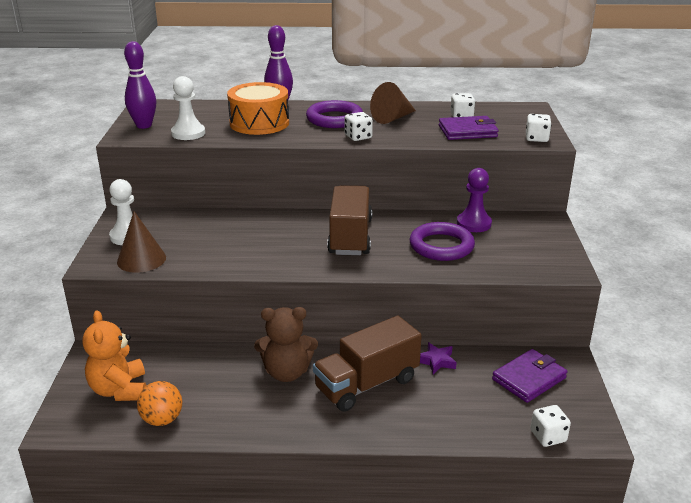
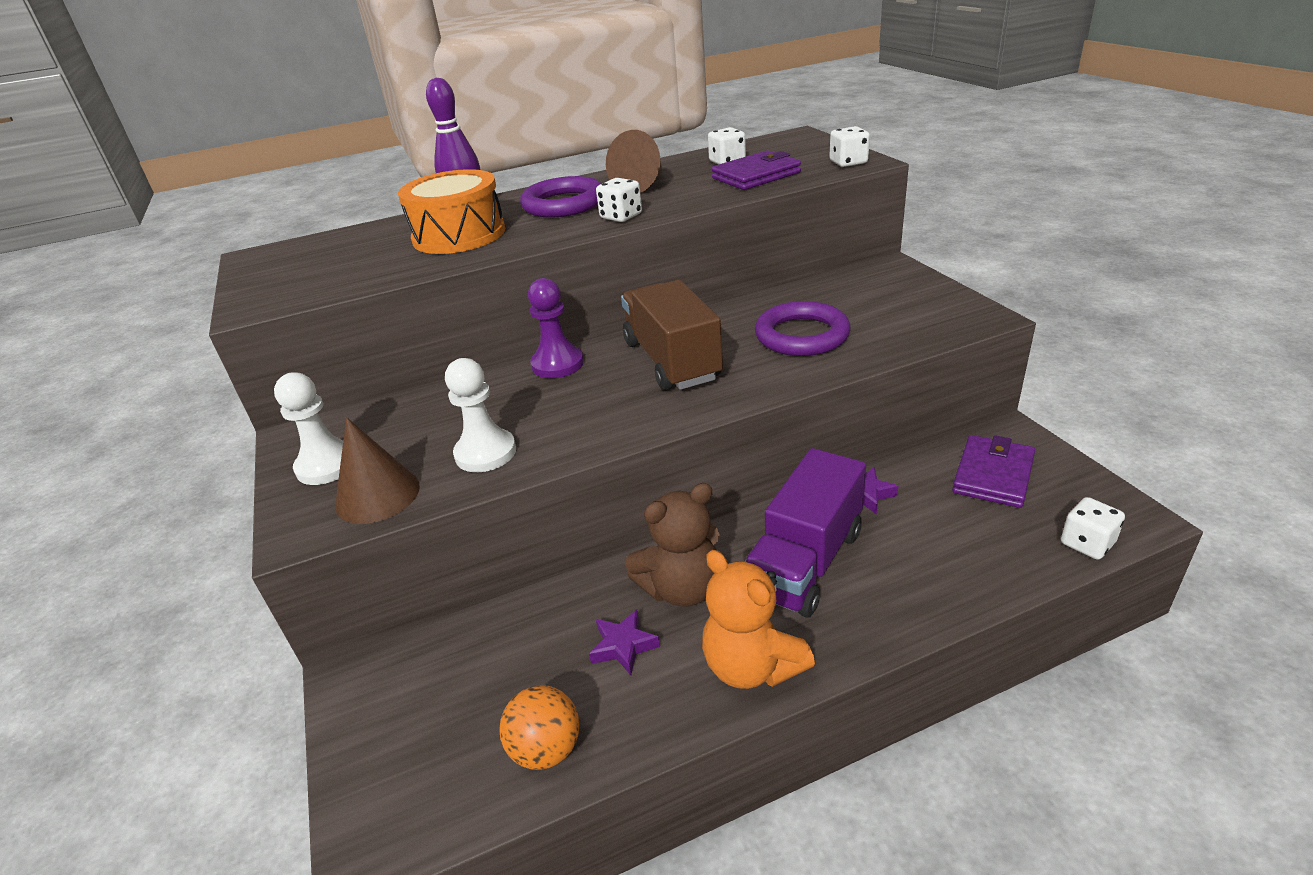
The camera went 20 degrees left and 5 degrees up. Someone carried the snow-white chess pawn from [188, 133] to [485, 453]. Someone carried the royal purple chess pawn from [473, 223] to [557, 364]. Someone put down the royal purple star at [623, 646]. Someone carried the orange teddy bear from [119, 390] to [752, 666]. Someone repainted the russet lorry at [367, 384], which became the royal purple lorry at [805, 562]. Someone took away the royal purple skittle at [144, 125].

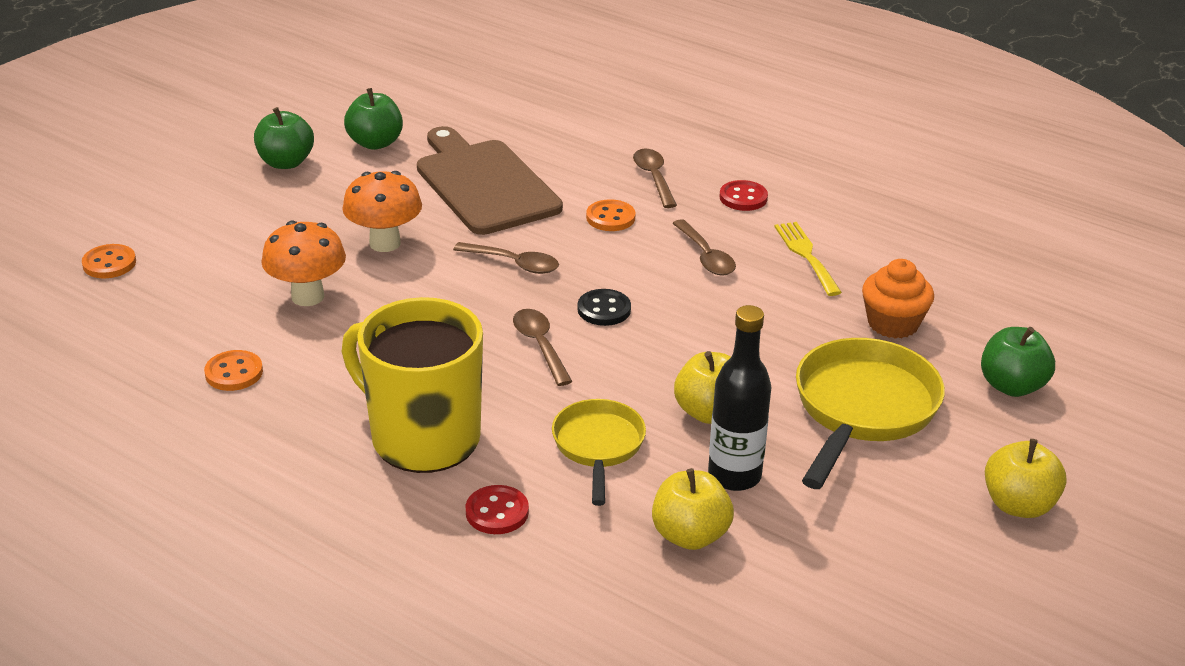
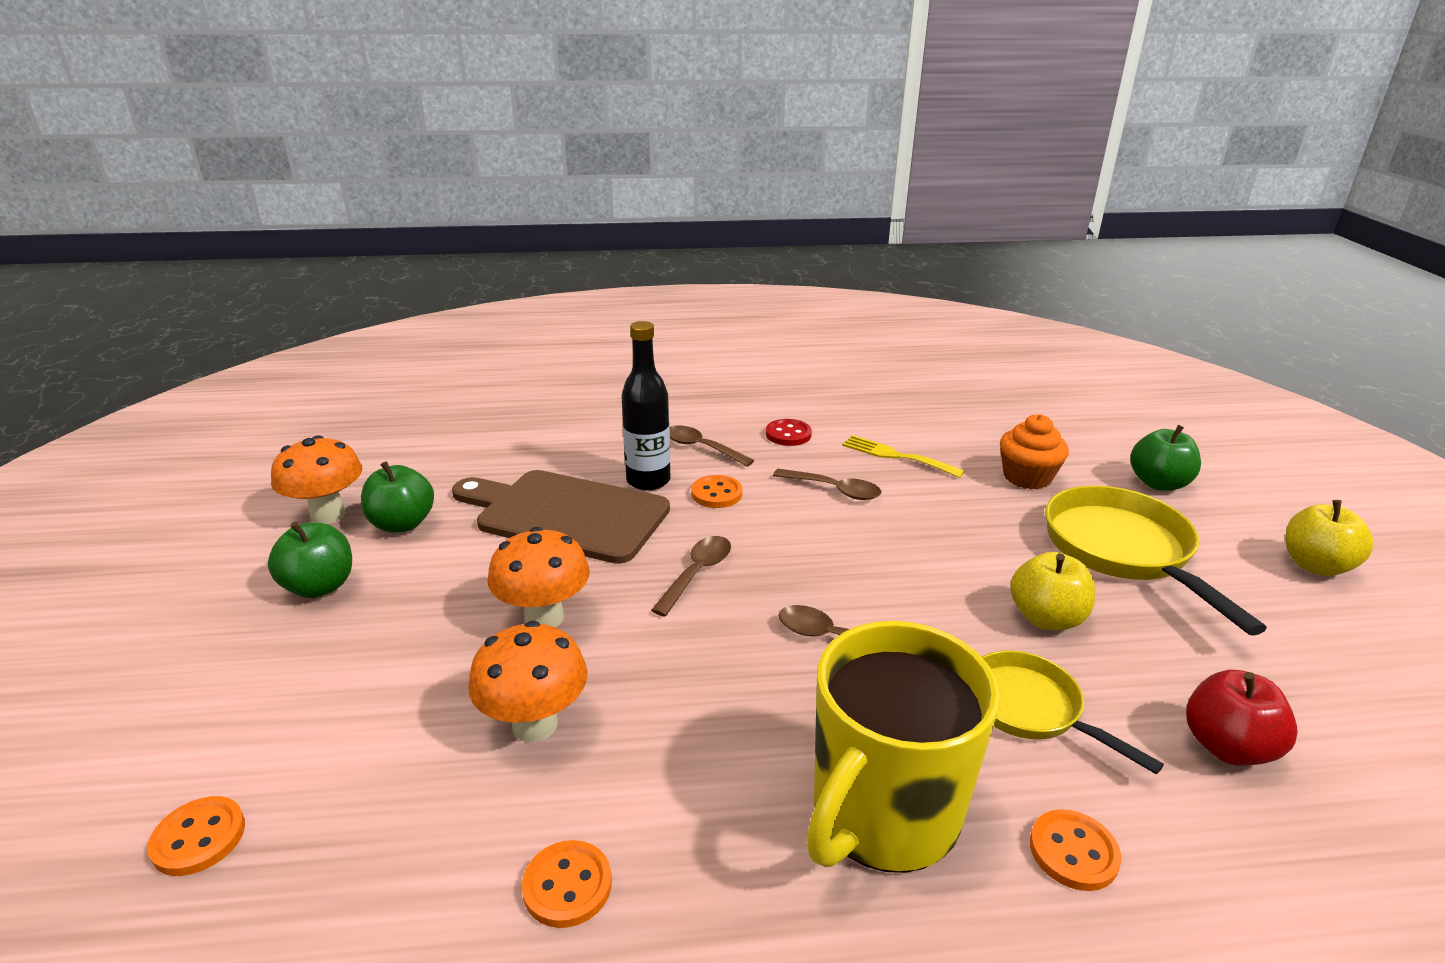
The camera went 40 degrees left and 5 degrees down. Someone put down the orange toadstool at [328, 514]. Someone carried the black flask from [734, 476] to [648, 481]. Someone rotated the russet tablespoon at [514, 264] by 45 degrees counterclockwise. Someone rotated the yellow mug at [422, 437] by 45 degrees counterclockwise. Someone repainted the scarlet shirt button at [497, 512], which became the orange shirt button at [1073, 852]. Someone repainted the yellow apple at [690, 535], which became the scarlet apple at [1227, 747]. Someone took away the black shirt button at [604, 309].

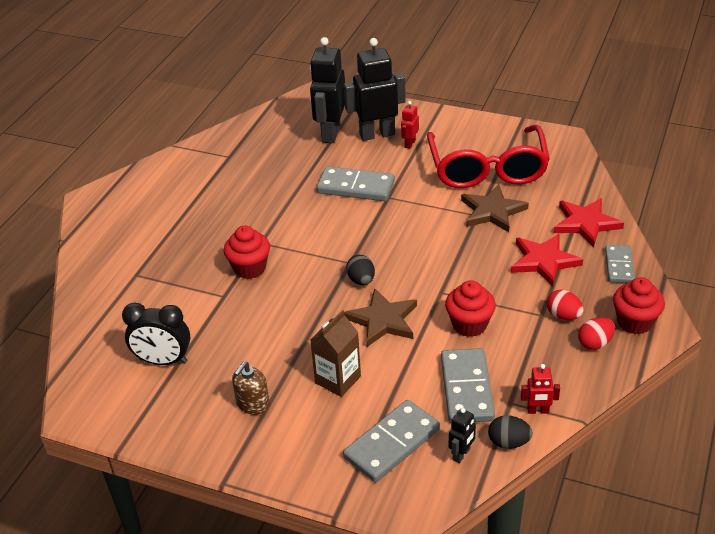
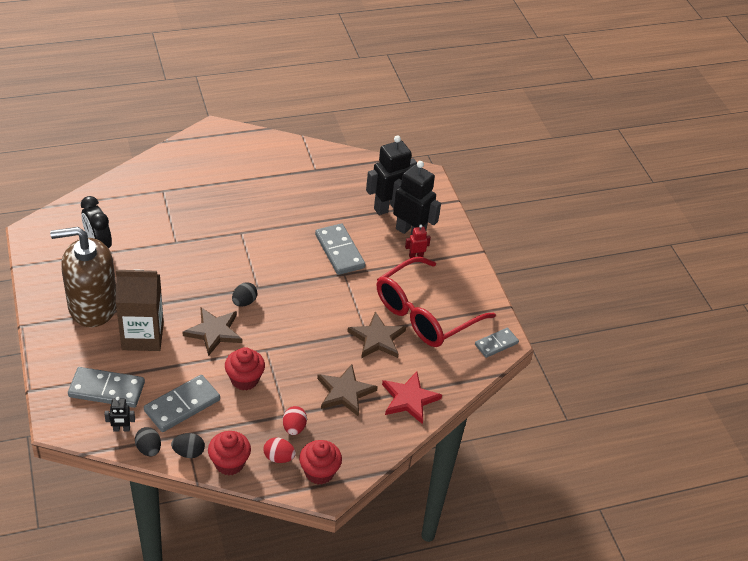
The camera went 45 degrees right and 5 degrees up. Someone scaled the russet pump bottle at [253, 404] by 2.36. Someone scaled the russet juice carton at [338, 379] by 1.52. Someone swapped the scarlet toy robot at [538, 411] for the black egg at [188, 452]. Someone carried the scarlet muffin from [249, 268] to [229, 463]. Someone repainted the scarlet star at [544, 261], which became the russet star at [345, 392]. Someone carried the ash-grey domino piece from [619, 266] to [496, 344].

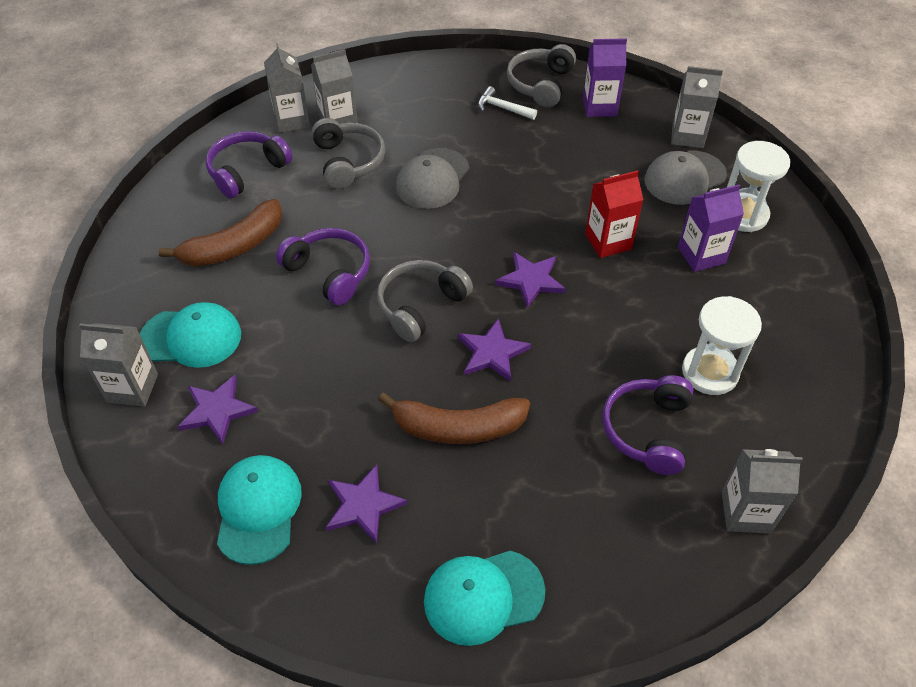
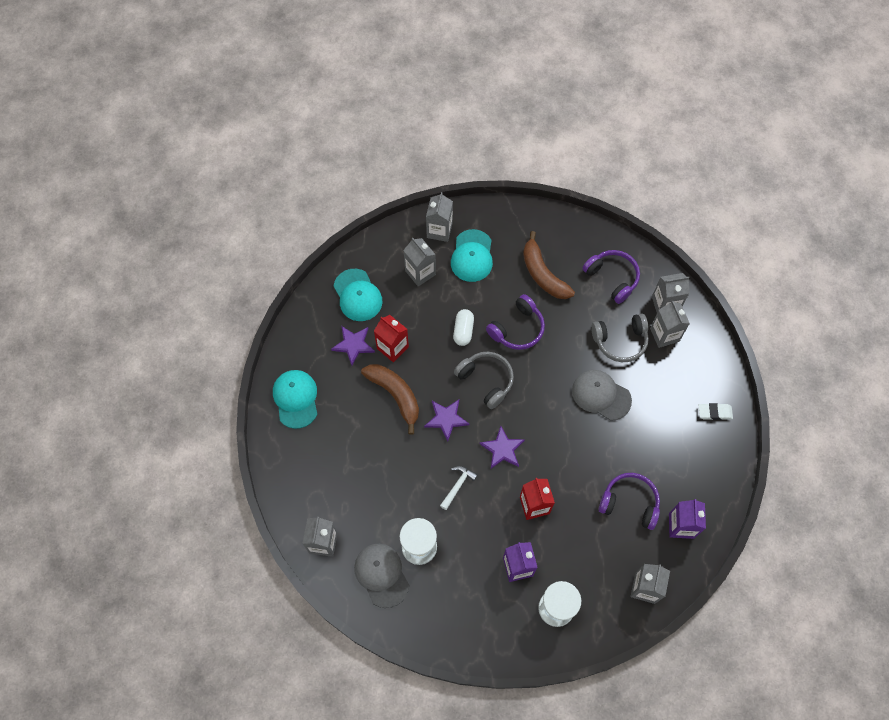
The camera went 95 degrees right and 15 degrees up. Someone rotated the aqua peaked cap at [258, 509] by 60 degrees clockwise. Someone carried the ash-grey peaked cap from [684, 178] to [381, 575]. Someone rotated the russet banana fruit at [458, 428] by 135 degrees clockwise. Someone put down the scarlet juice carton at [392, 347]. Someone swapped the royal purple star at [217, 410] for the ash-grey juice carton at [420, 272]. Someone carried the snow-white claw hammer from [502, 108] to [458, 485]. Someone put down the snow-white capsule at [463, 331]. Someone carried the royal purple over-ear headphones from [647, 430] to [629, 503]. Someone put down the snow-white eraser at [714, 412]. Someone took away the ash-grey over-ear headphones at [540, 84].

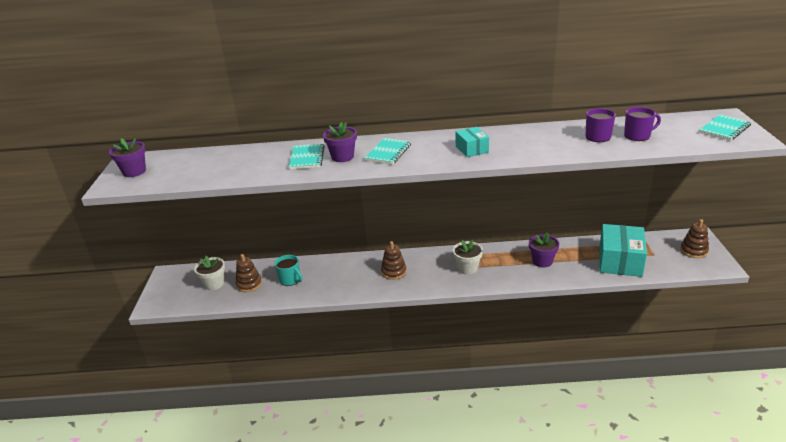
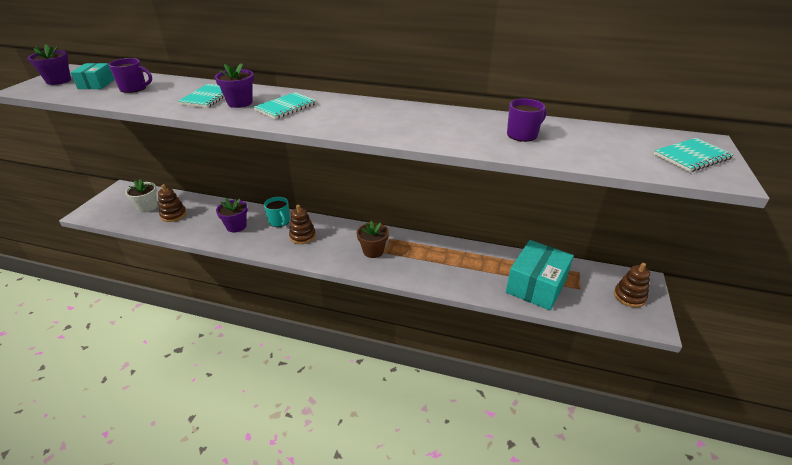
The camera went 15 degrees right and 5 degrees up. Someone carried the aqua box from [472, 149] to [96, 84]. Someone carried the royal purple mug from [637, 136] to [134, 88]. Someone carried the royal purple potted plant from [542, 261] to [236, 226]. Someone carried the aqua mug from [290, 280] to [279, 221]. Someone repainted the snow-white potted plant at [467, 268], which became the russet potted plant at [373, 251].

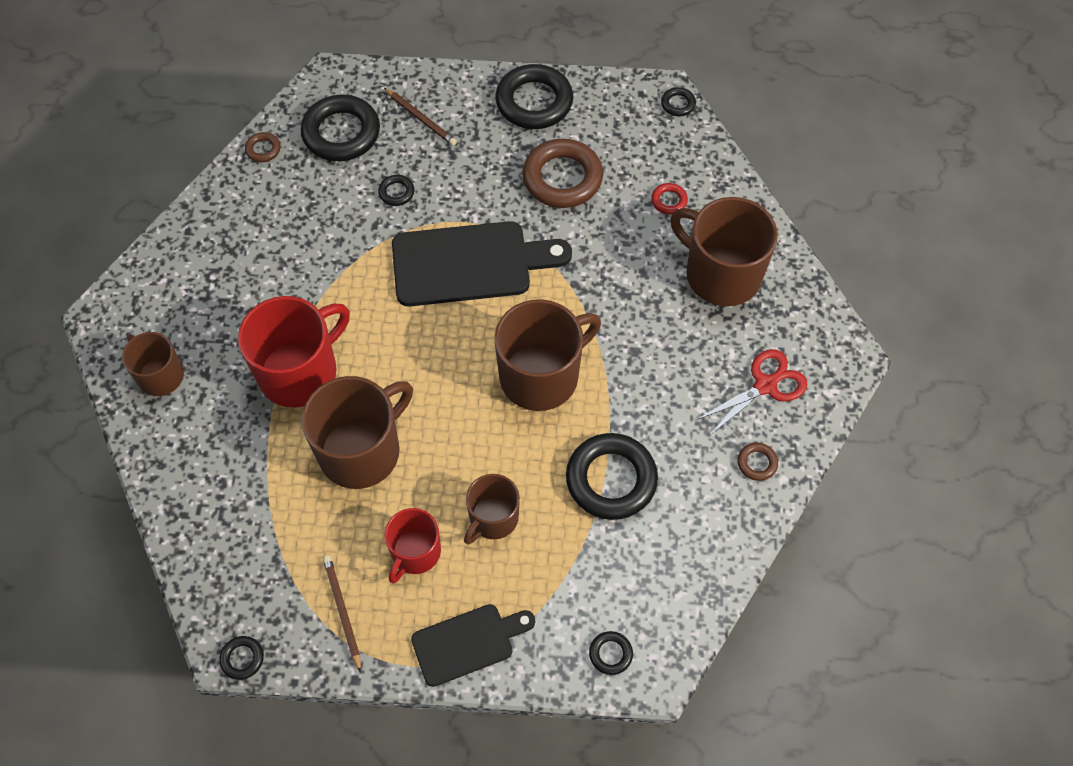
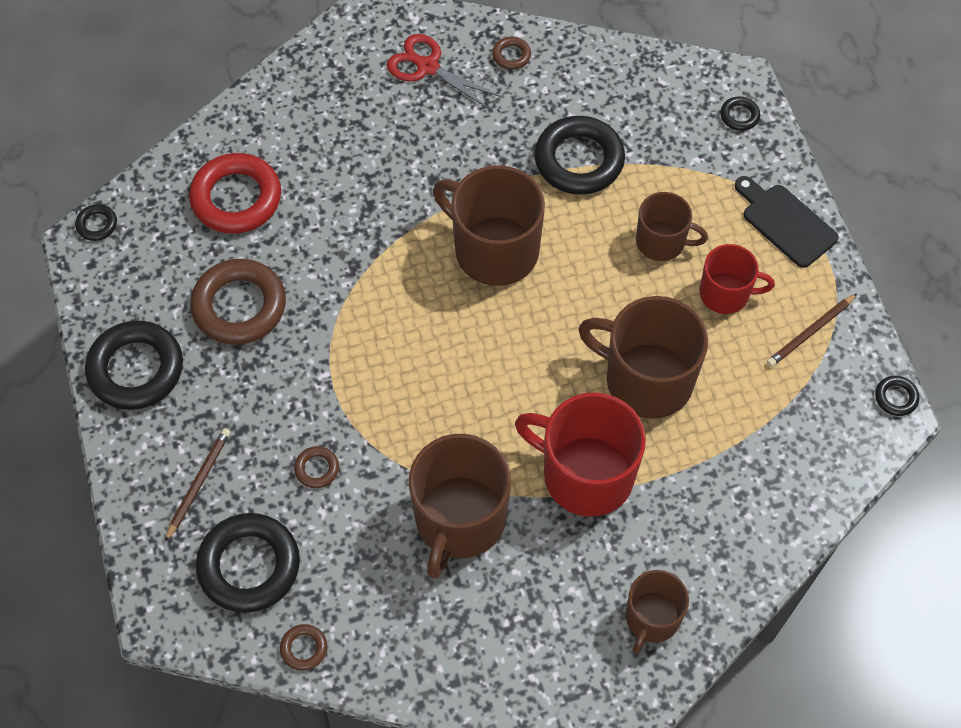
The camera went 110 degrees left and 0 degrees up. Someone scaled the scarlet ring at [669, 201] by 2.23. Someone repainted the black ring at [396, 192], which became the russet ring at [317, 469]. Someone carried the russet mug from [721, 274] to [459, 520]. Someone took away the black bread board at [469, 264].

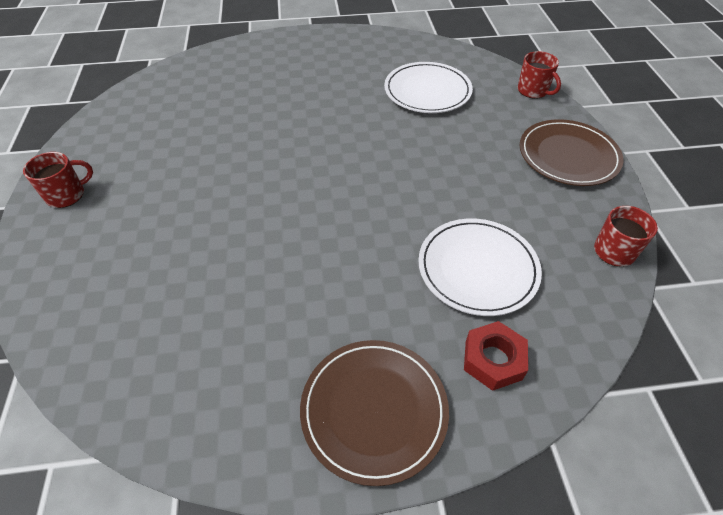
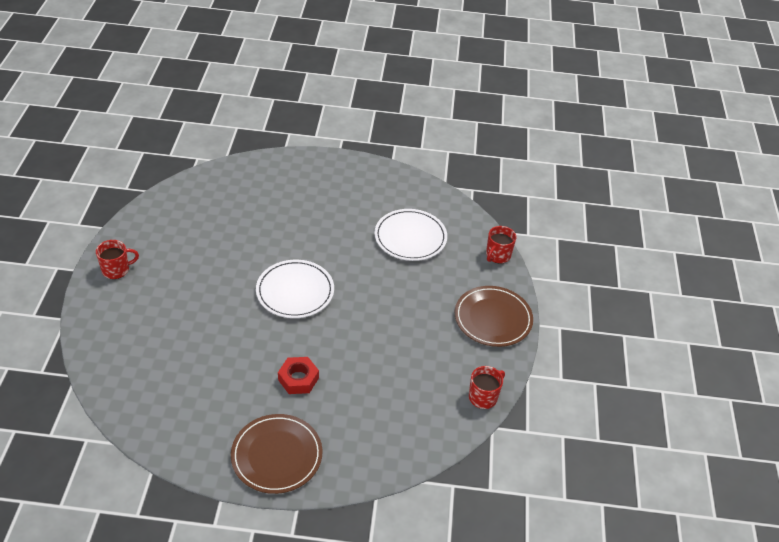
The camera went 10 degrees right and 5 degrees down. Someone carried the snow-white dinner plate from [477, 268] to [295, 291]. Someone carried the scarlet hex nut from [493, 360] to [298, 379]. Someone rotated the scarlet mug at [533, 91] by 60 degrees clockwise.

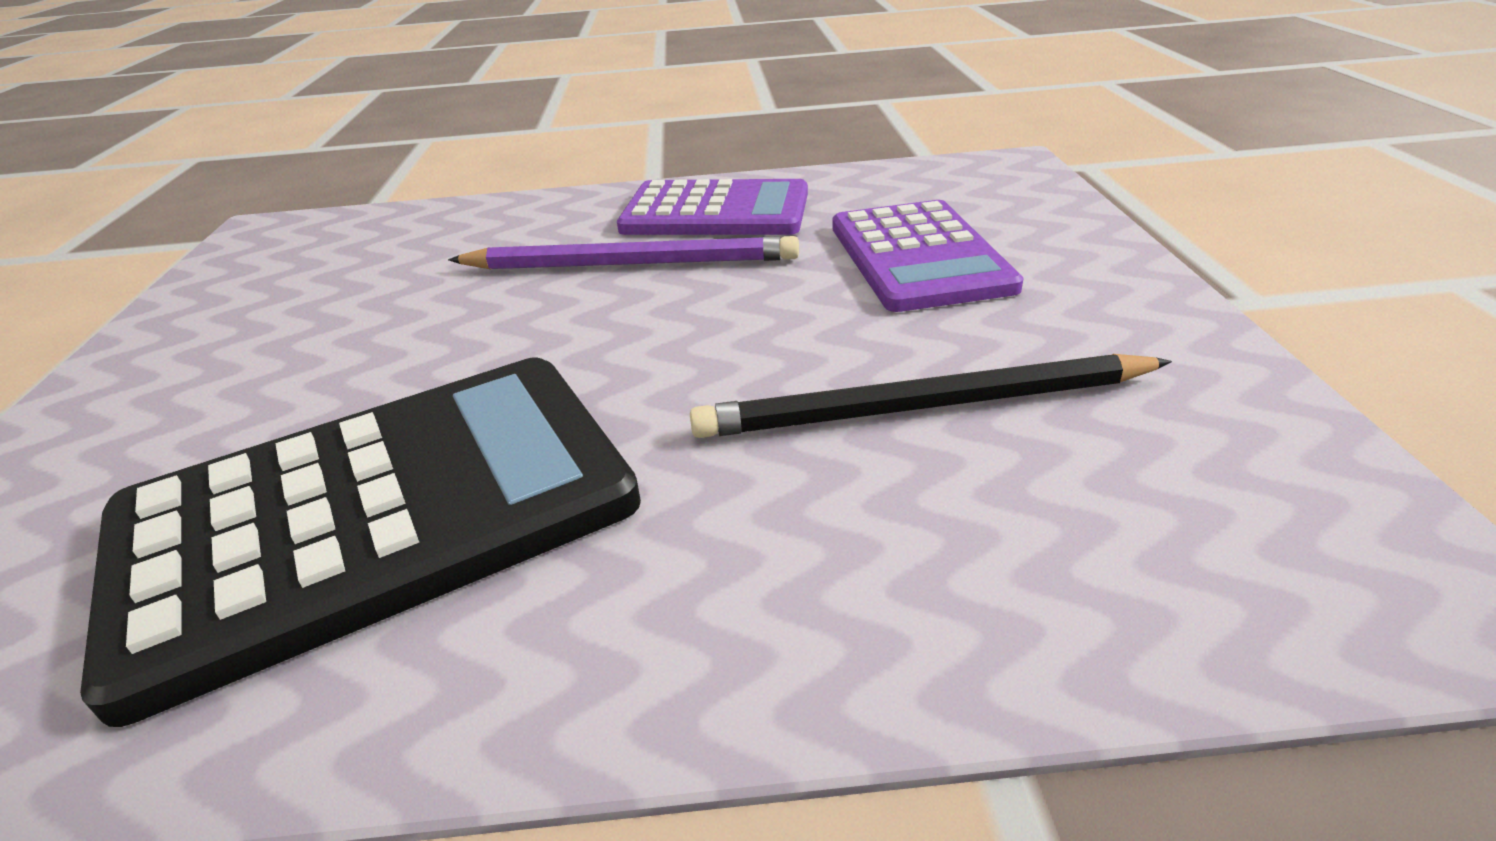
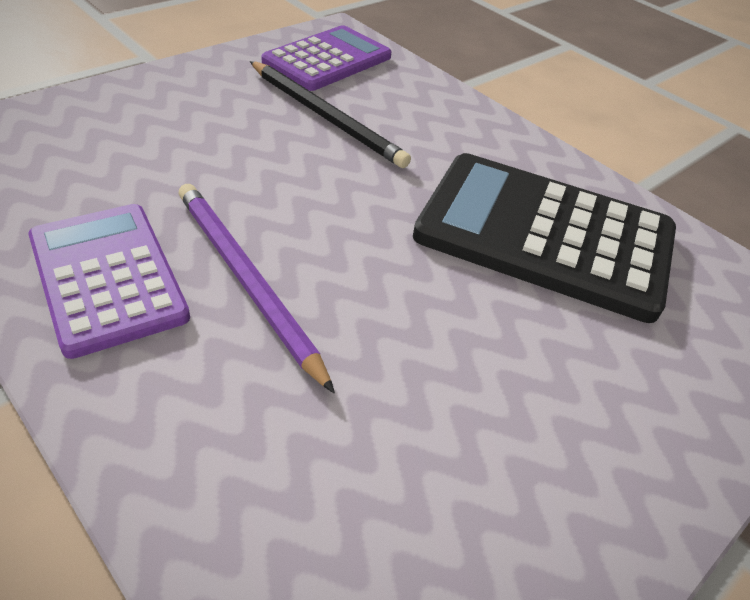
The camera went 135 degrees left and 10 degrees up. Someone carried the royal purple calculator from [919, 257] to [327, 59].

